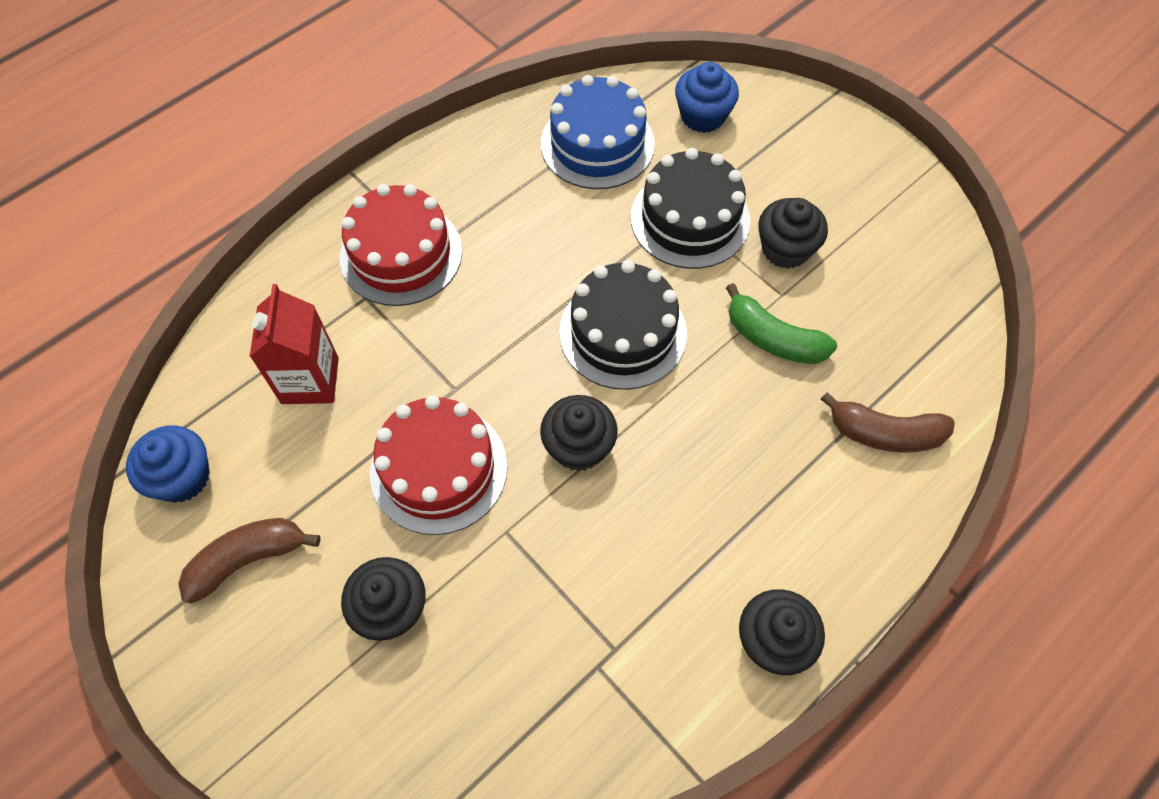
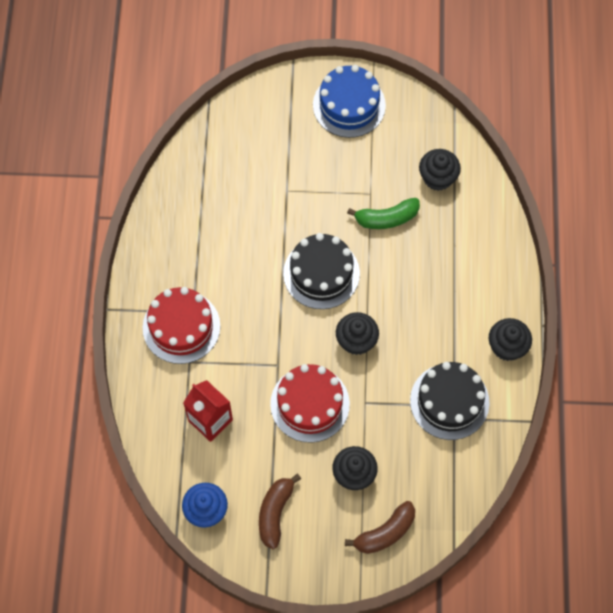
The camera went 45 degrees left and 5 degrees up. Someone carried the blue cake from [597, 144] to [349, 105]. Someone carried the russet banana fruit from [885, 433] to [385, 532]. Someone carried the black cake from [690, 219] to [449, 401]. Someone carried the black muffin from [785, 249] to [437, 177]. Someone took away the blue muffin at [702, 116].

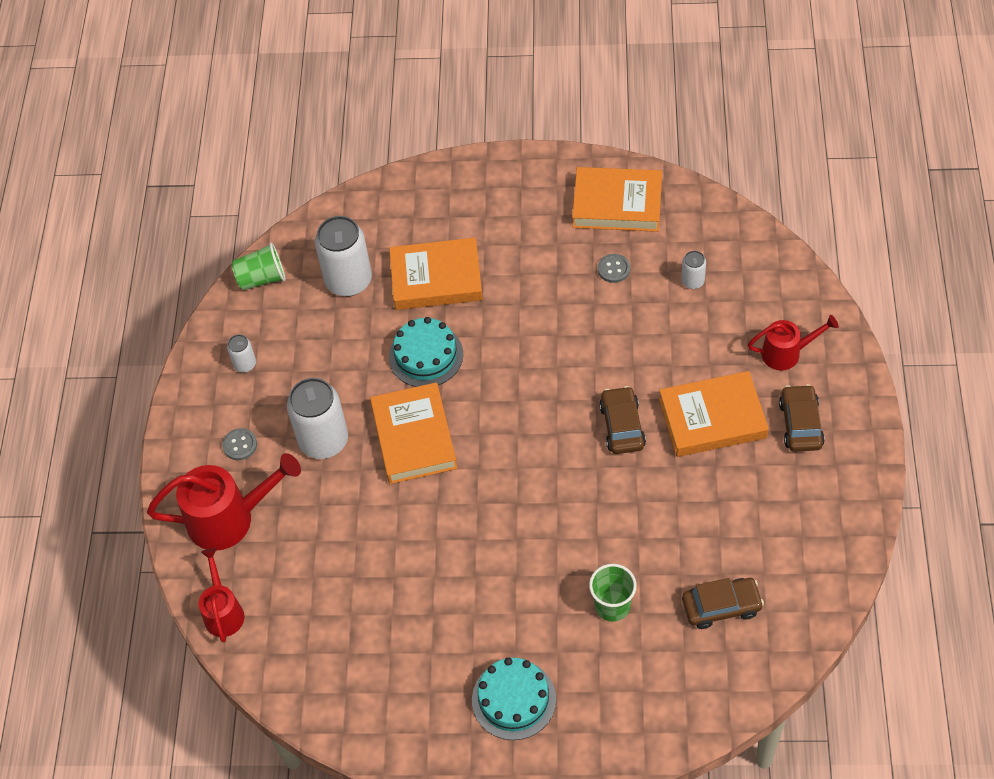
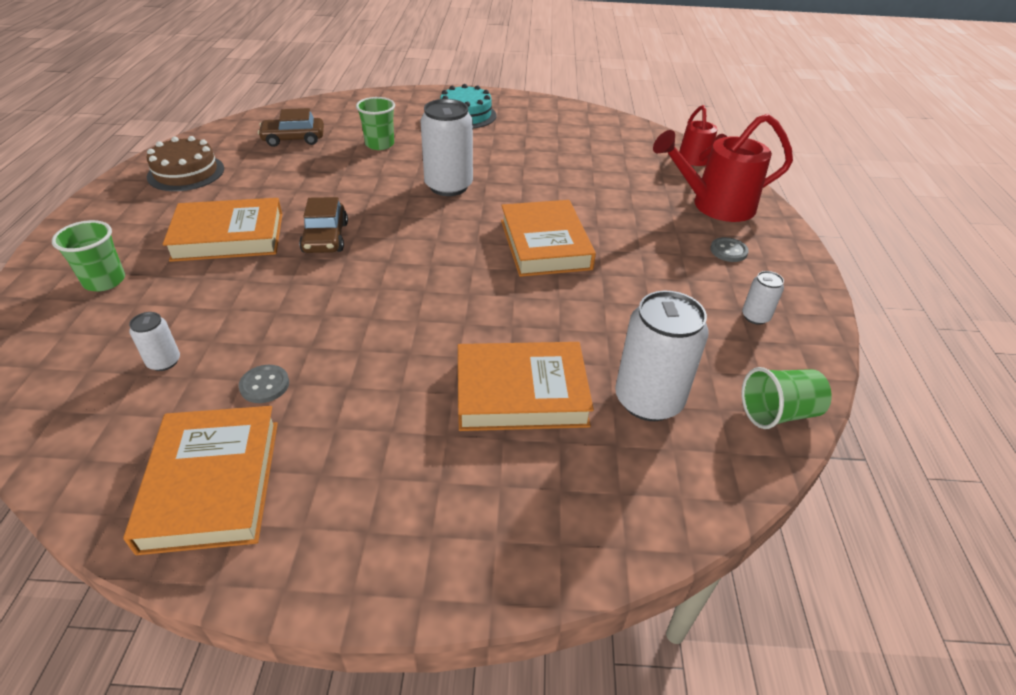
The camera went 175 degrees right and 15 degrees down. Someone swapped the scarlet sprinkling can at [787, 353] for the leaf-green beaker at [104, 281]. Someone rotated the orange hardback at [617, 204] by 75 degrees clockwise. Someone put down the russet cake at [186, 172]. Someone carried the snow-white soda can from [323, 440] to [448, 186]. Someone took away the aqua cake at [426, 355]. Someone took away the russet automobile at [800, 424].

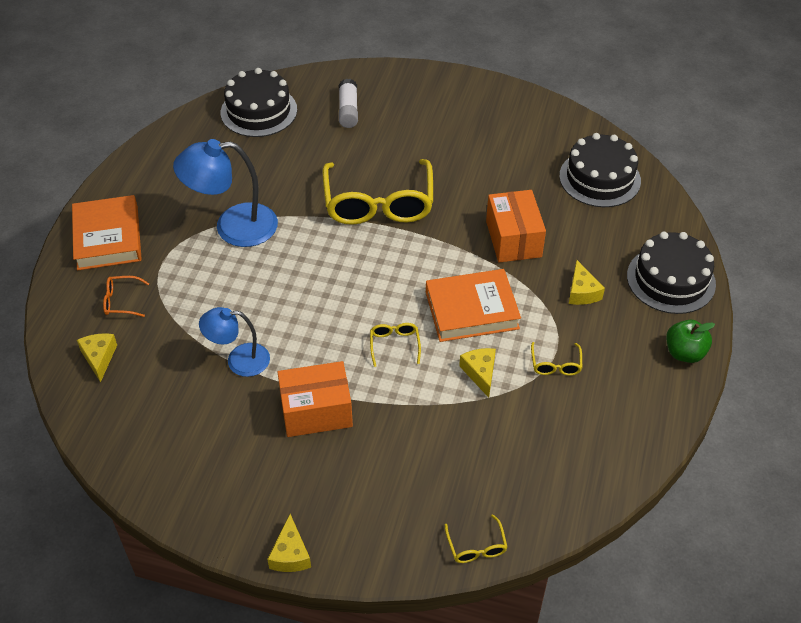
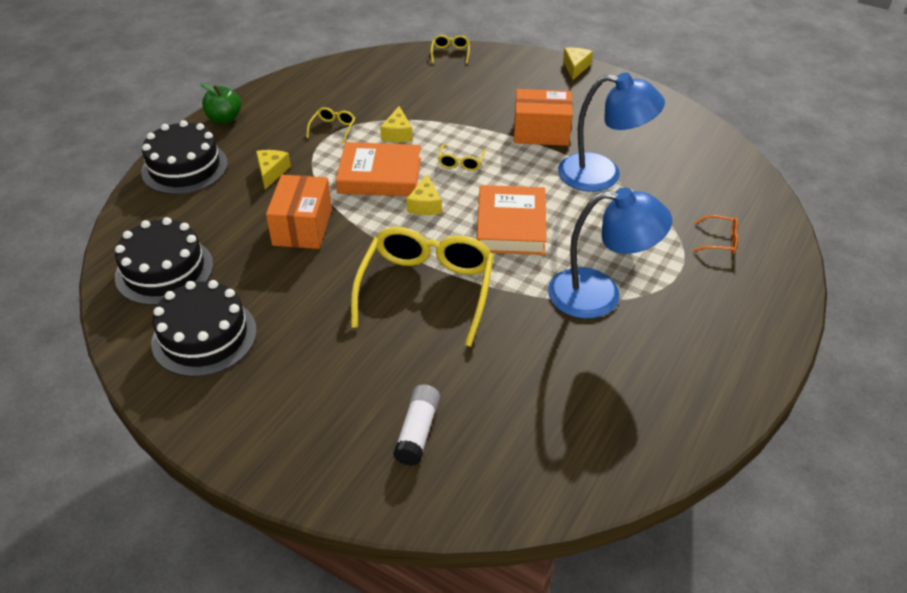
The camera went 165 degrees left and 5 degrees down. Someone carried the black cake from [259, 111] to [204, 336]. Someone carried the yellow cheese wedge from [99, 358] to [425, 204]. Someone carried the orange hardback from [108, 238] to [510, 226]. Someone scaled the blue lamp at [239, 360] by 1.60.

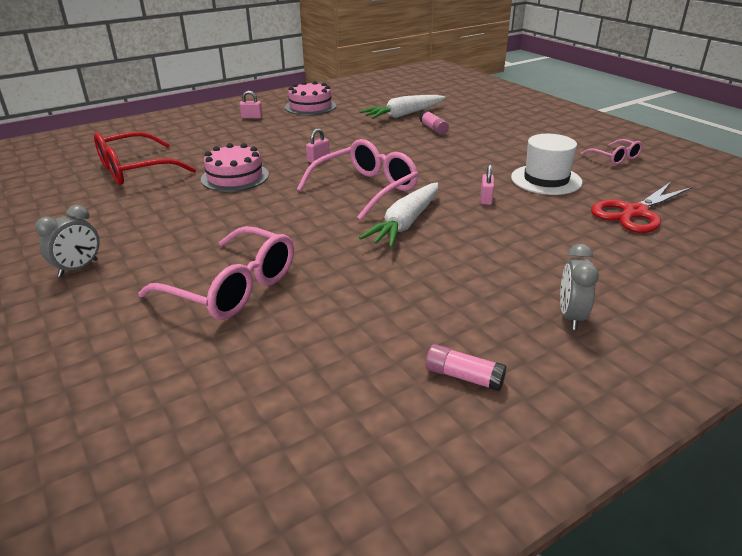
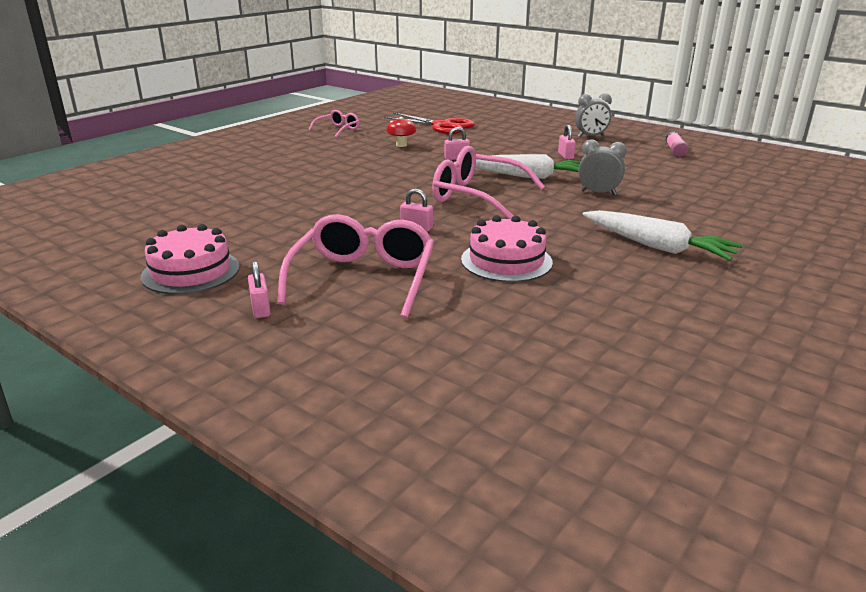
The camera went 110 degrees left and 5 degrees down. Someone carried the rose-pink glasses from [233, 288] to [363, 278]. Someone swapped the snow-white top hat at [546, 180] for the scarlet toadstool at [401, 145]. Someone put down the rose-pink lock at [565, 156]. Someone carried the ash-grey clock from [78, 268] to [598, 193]. Someone carried the snow-white toy carrot from [403, 115] to [657, 246]. Someone took away the scarlet glasses at [134, 170]. Someone took away the rose-pink glue at [433, 128].

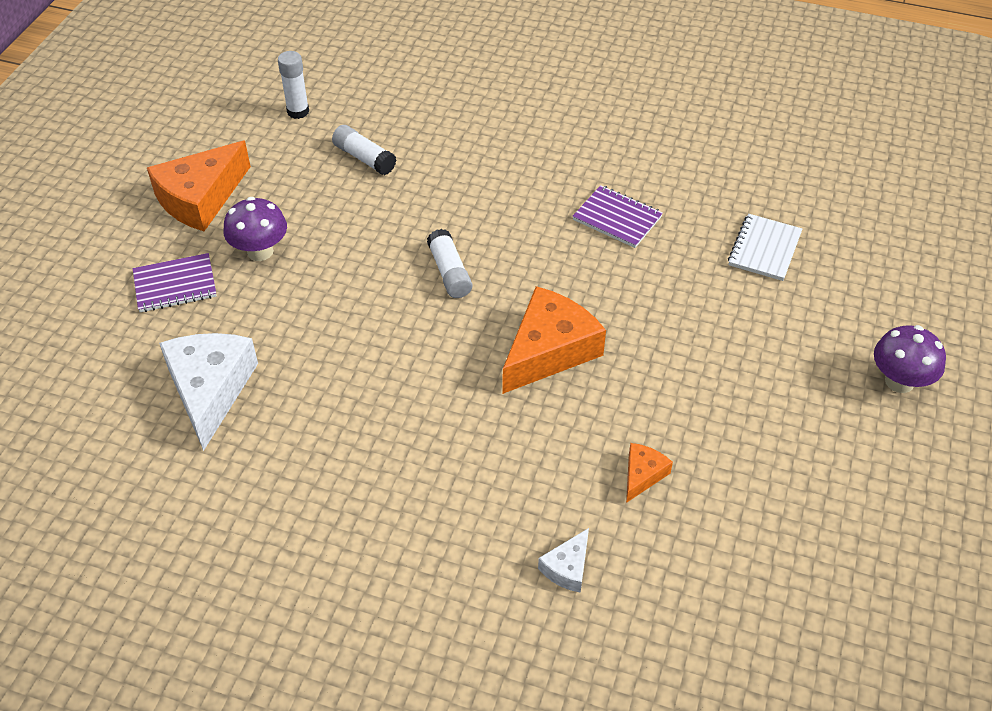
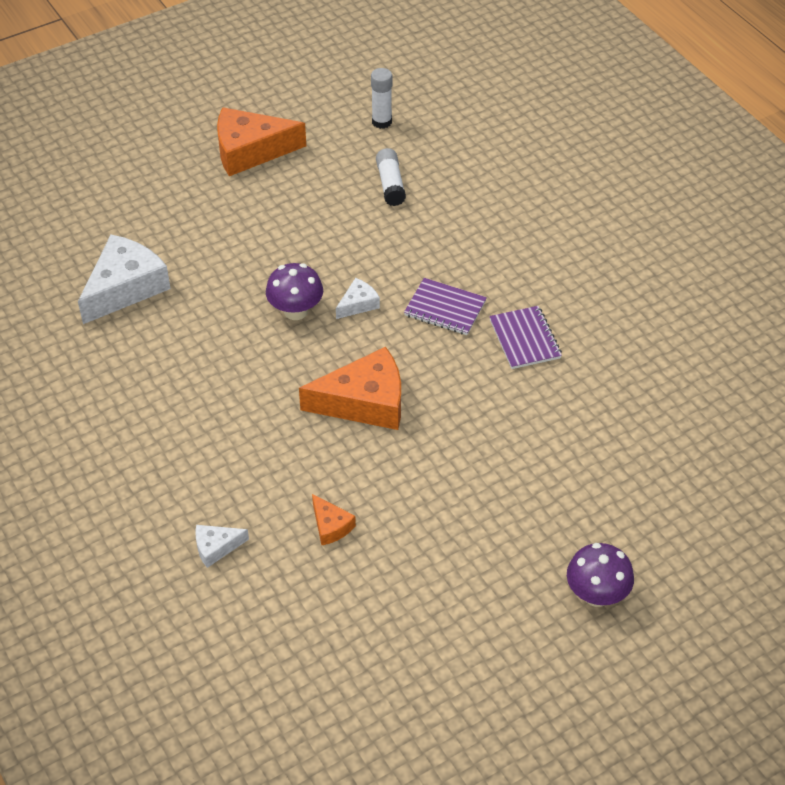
The camera went 40 degrees right and 0 degrees up. Someone carried the royal purple toadstool from [260, 251] to [295, 311]. Someone rotated the orange cheese wedge at [642, 475] by 75 degrees clockwise. Someone swapped the snow-white glue at [449, 272] for the snow-white cheese wedge at [358, 304]. Someone carried the royal purple notebook from [175, 285] to [445, 308]. Someone took away the snow-white notebook at [764, 249].

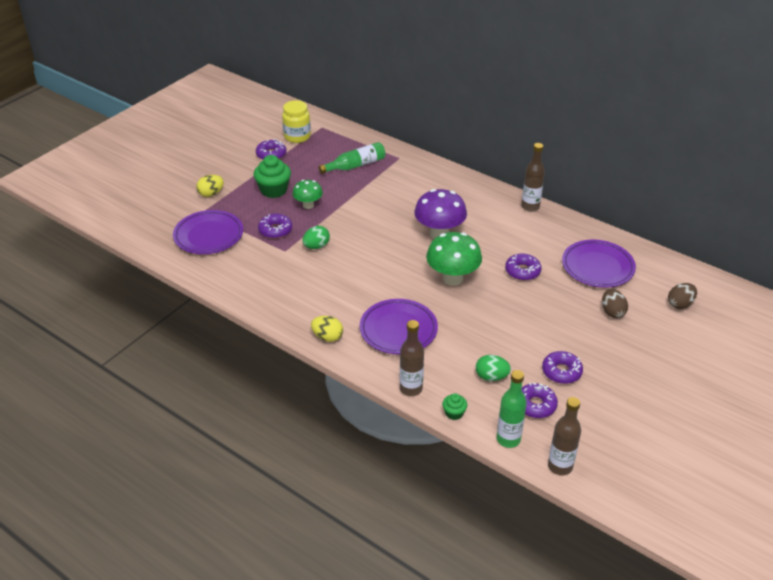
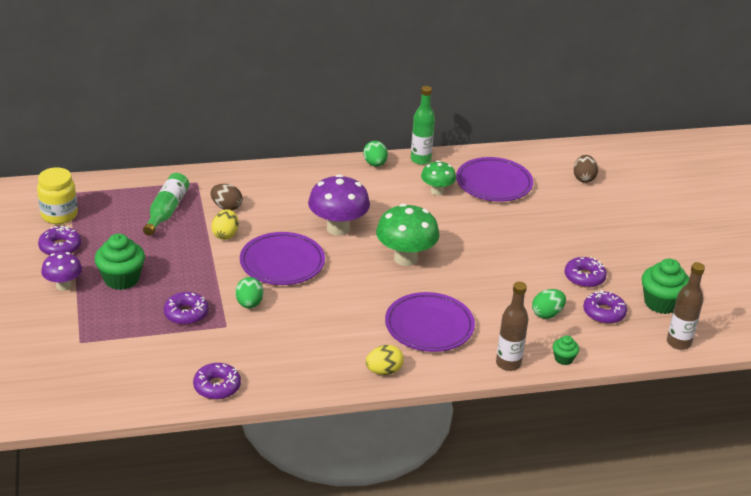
The camera went 50 degrees left and 5 degrees down. Someone put down the royal purple toadstool at [63, 285]. Someone carried the royal purple donut from [522, 271] to [217, 386]. Someone carried the russet egg from [612, 312] to [226, 207]. Someone carried the yellow egg from [211, 194] to [225, 235]. Someone carried the royal purple dinner plate from [209, 236] to [282, 263]. Someone swapped the russet flask at [530, 207] for the leaf-green egg at [375, 164]. Someone carried the leaf-green flask from [508, 439] to [420, 160]. Someone carried the leaf-green toadstool from [308, 205] to [437, 191]. Someone put down the leaf-green muffin at [661, 303].

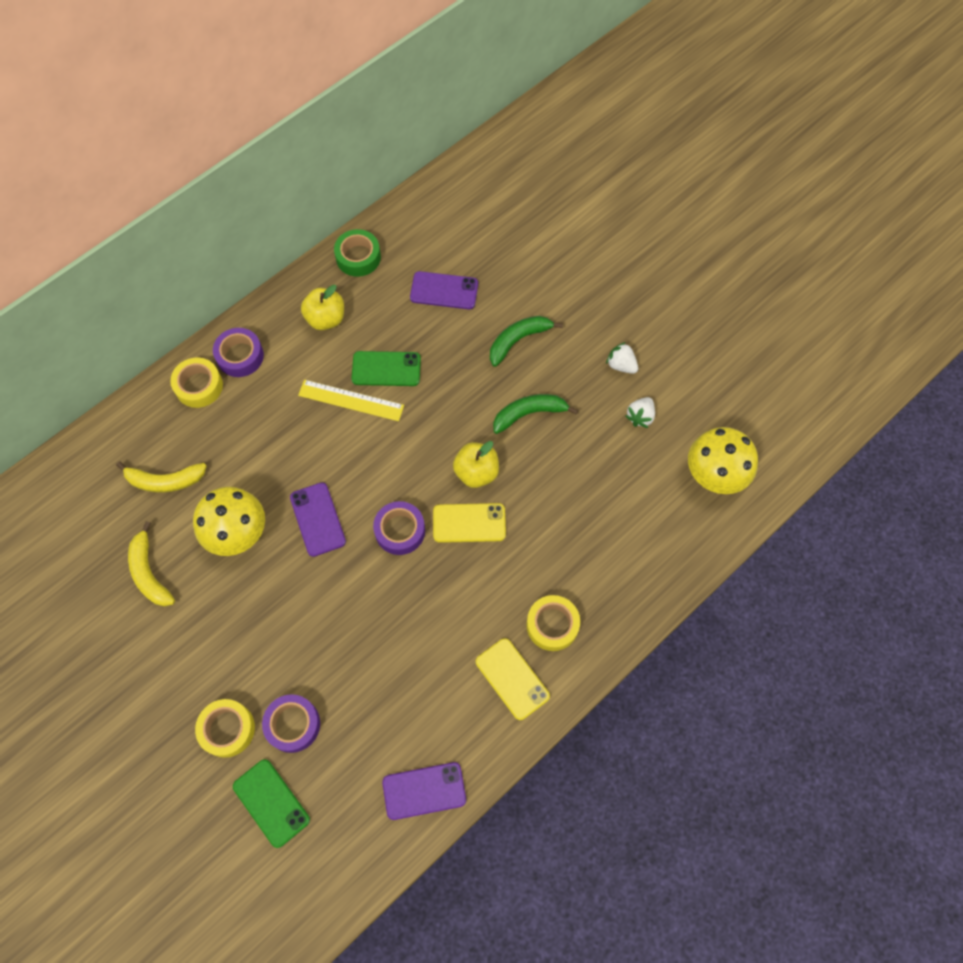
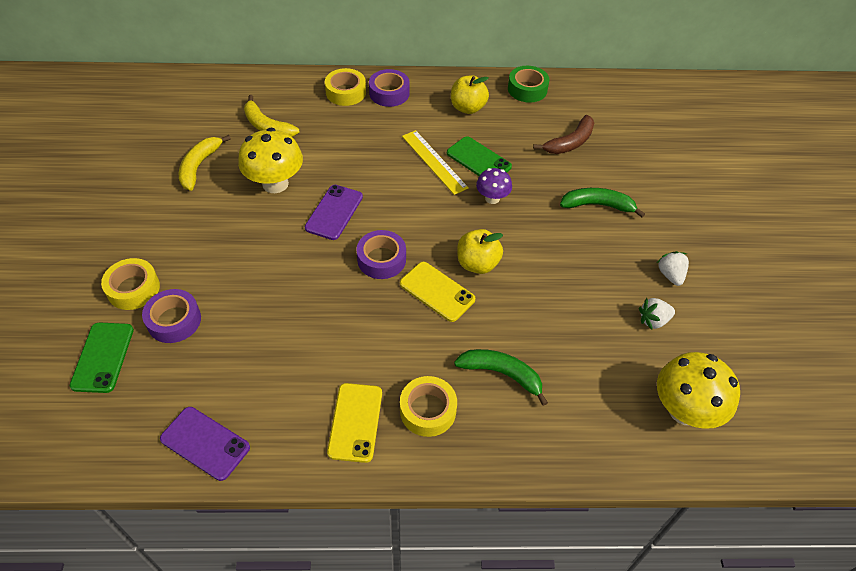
The camera went 40 degrees right and 15 degrees down. Someone carried the leaf-green banana fruit from [529, 414] to [501, 374]. Someone put down the royal purple toadstool at [492, 198]. Someone swapped the royal purple mobile phone at [444, 291] for the russet banana fruit at [570, 142].

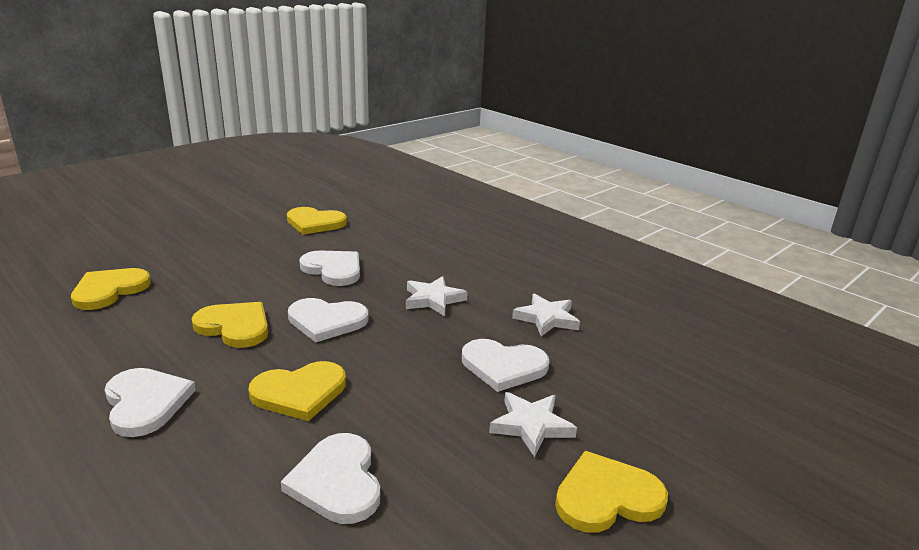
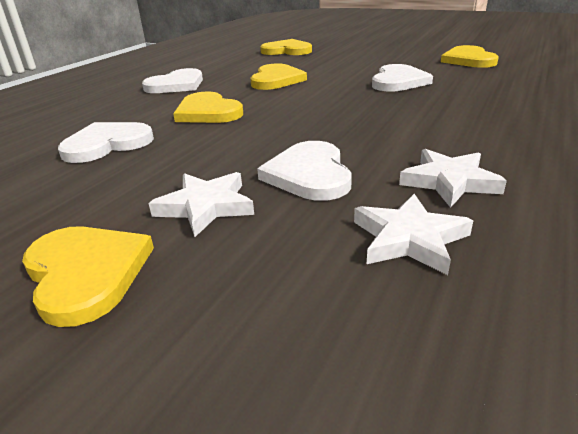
The camera went 75 degrees right and 5 degrees up. Someone carried the snow-white star from [433, 299] to [409, 239]. Someone took away the snow-white heart shape at [326, 321].

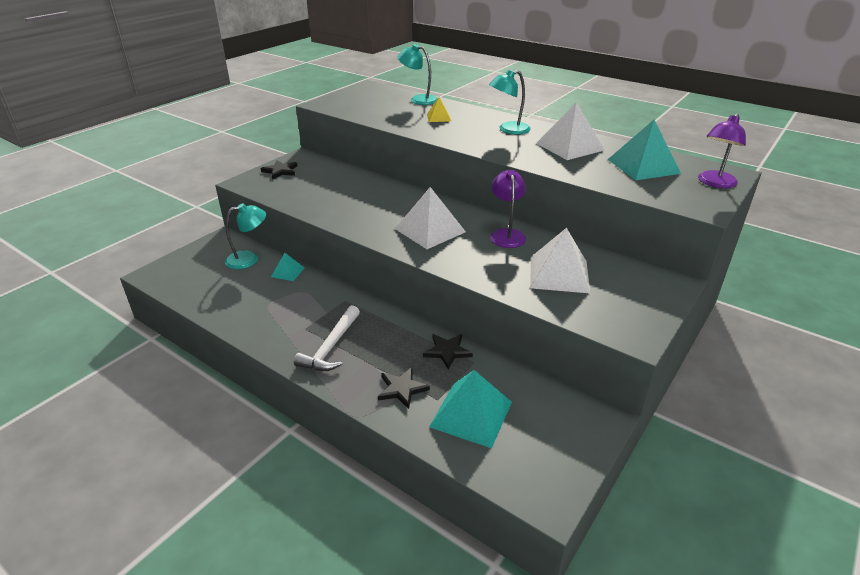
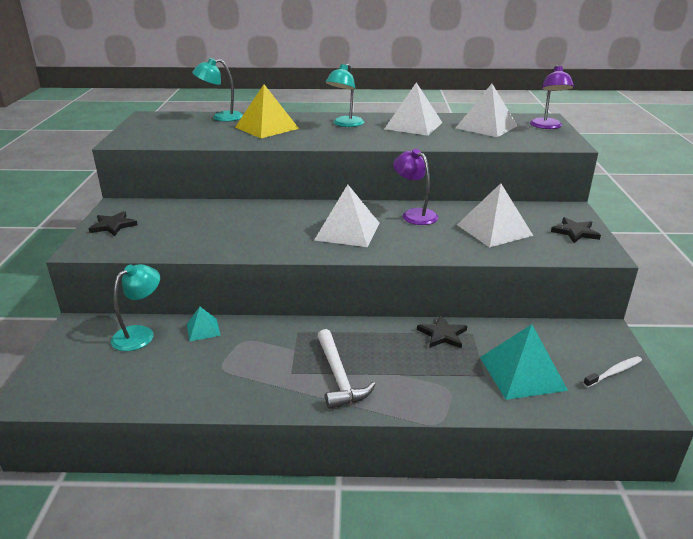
The camera went 35 degrees left and 5 degrees down. Someone scaled the yellow pyramid shape at [438, 117] by 1.93. Someone repainted the aqua pyramid shape at [643, 166], which became the snow-white pyramid shape at [486, 127]. Someone carried the black star from [402, 389] to [575, 232]. Someone put down the snow-white toothbrush at [614, 372].

